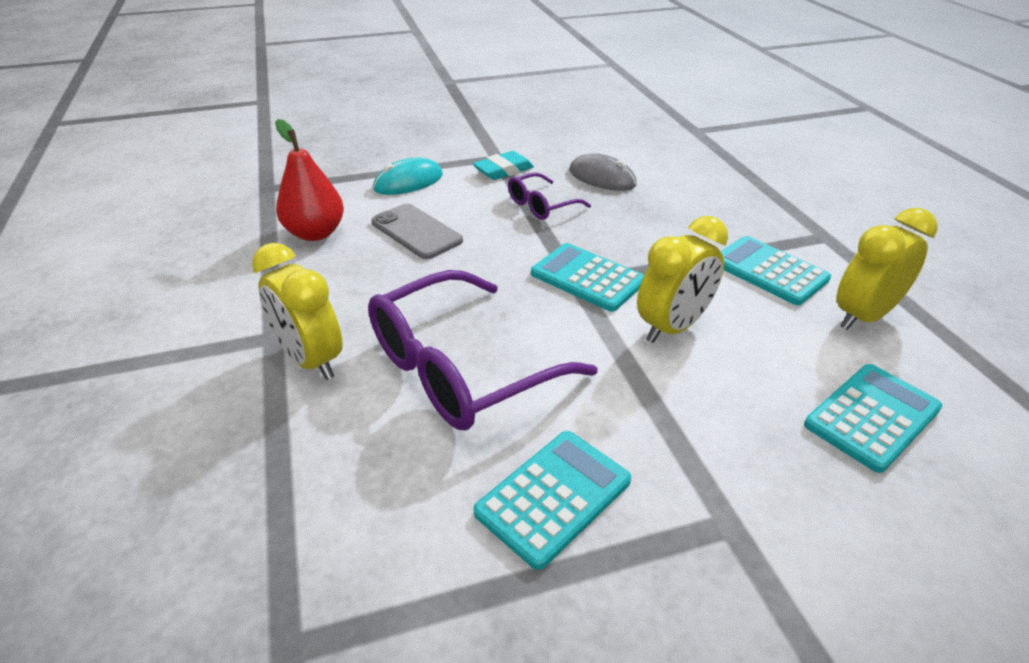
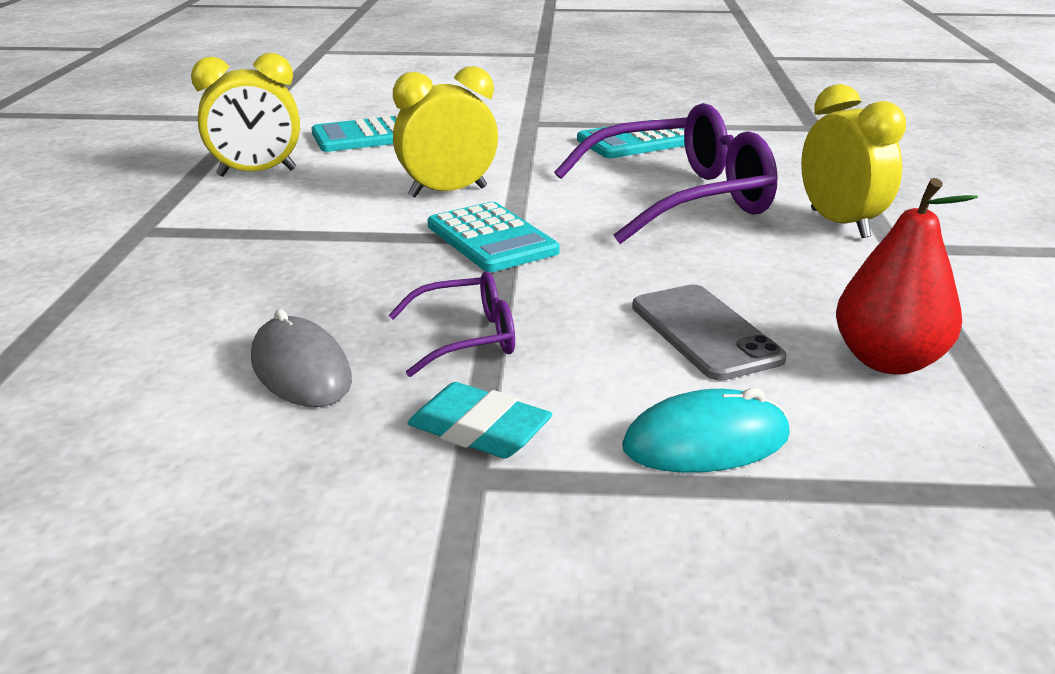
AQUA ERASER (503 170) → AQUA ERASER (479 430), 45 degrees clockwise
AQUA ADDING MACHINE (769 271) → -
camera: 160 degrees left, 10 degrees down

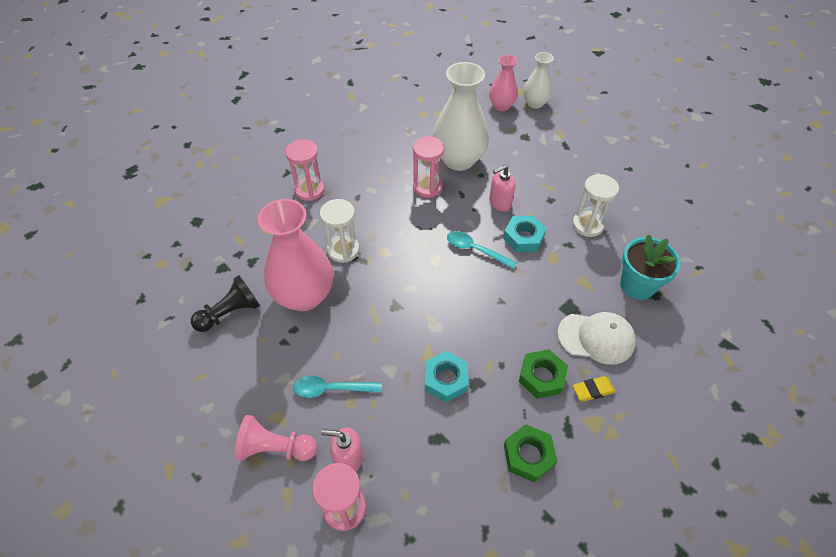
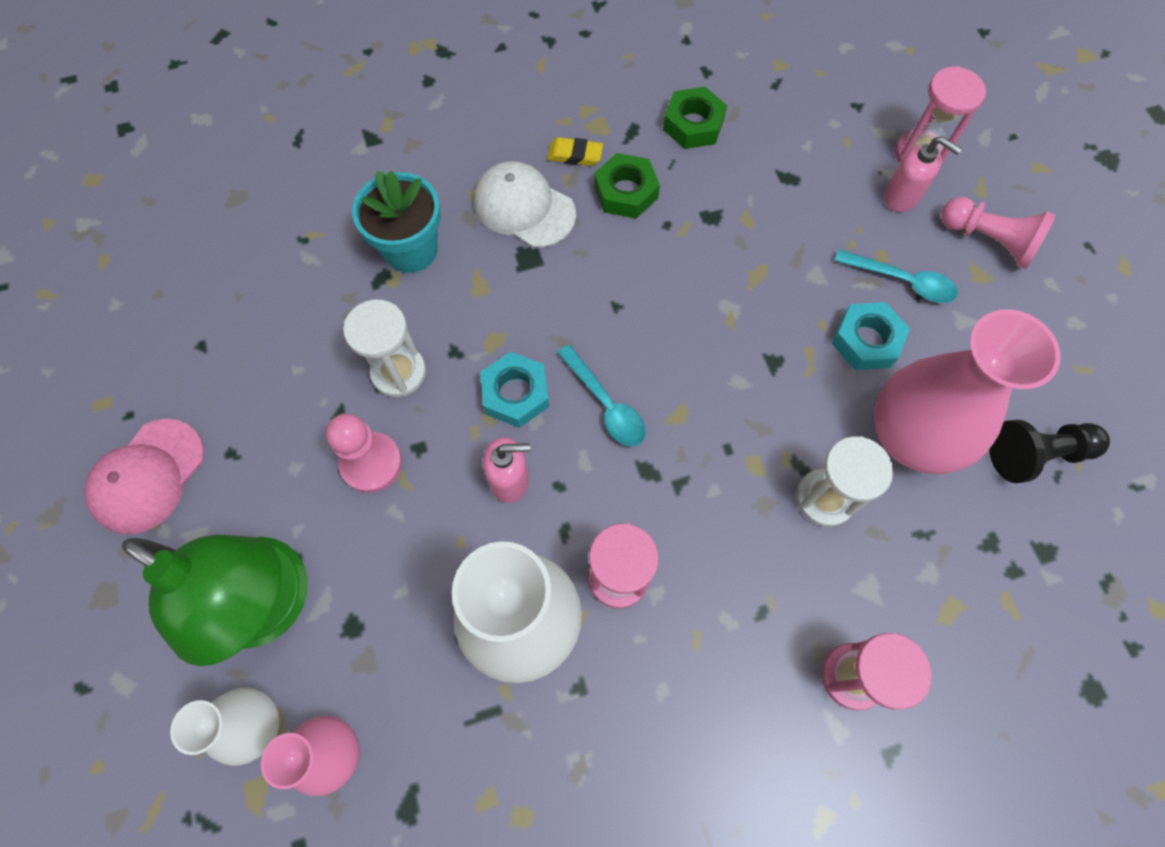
AQUA HEXAGON NUT (446 379) → AQUA HEXAGON NUT (866 341), relocated
- → ROSY PEAKED CAP (148 476)
- → EMERALD READING LAMP (273 605)
- → ROSY PAWN (371 463)
camera: 155 degrees left, 15 degrees up

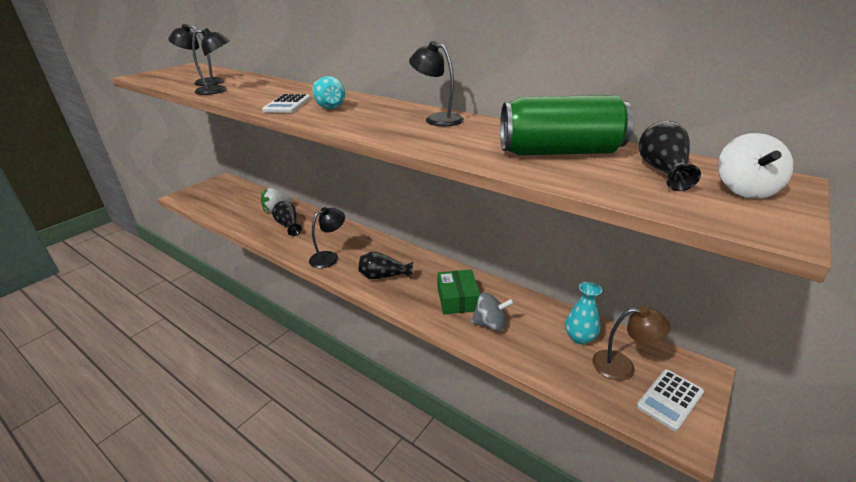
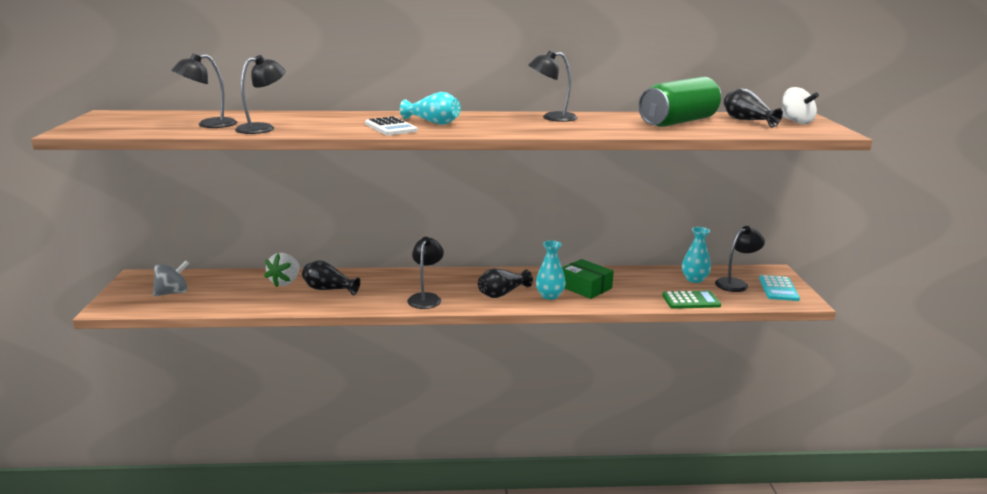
GREY WHIRLIGIG (490 324) → GREY WHIRLIGIG (173 293), relocated
DARK BROWN READING LAMP (622 365) → BLACK READING LAMP (736 283)
SNOW-WHITE ADDING MACHINE (670 399) → AQUA ADDING MACHINE (778 289)
- → AQUA TALL VASE (549 296)
- → EMERALD ADDING MACHINE (691 300)
camera: 40 degrees left, 10 degrees down

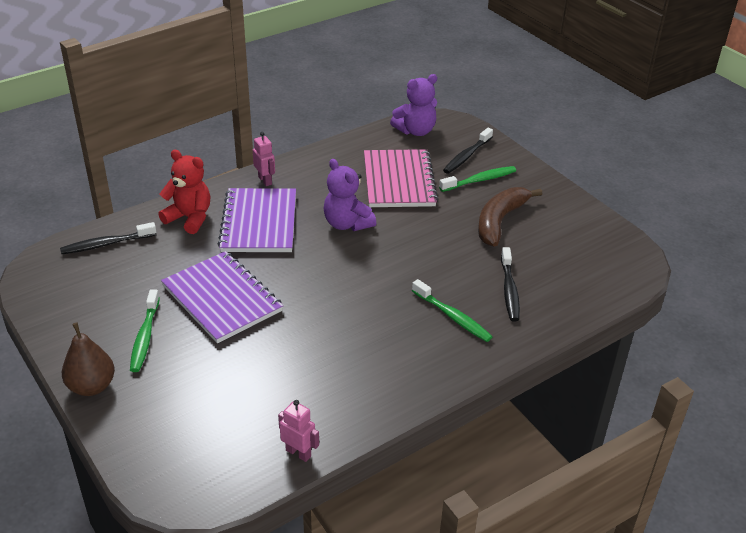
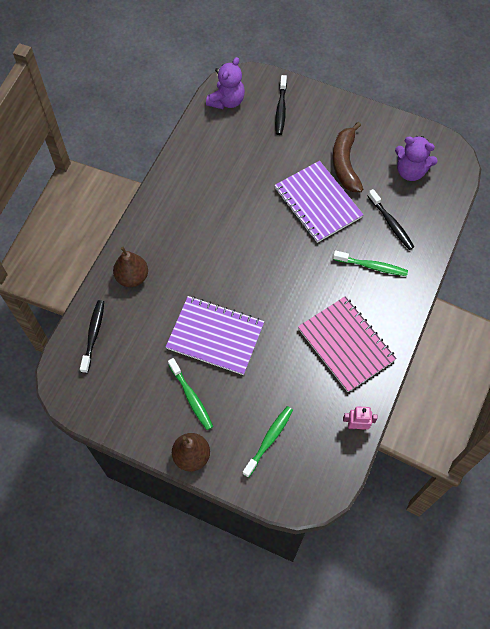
BLACK TOOTHBRUSH (106 244) → BLACK TOOTHBRUSH (93 335), 150 degrees clockwise
CRIMSON STUFFED BEAR (189 218) → DARK BROWN TOY PEAR (132 277)
PURPLE NOTEBOOK (259 222) → PURPLE NOTEBOOK (317 203), relocated
ROSY TOY ROBOT (265 180) → -
PURPLE STUFFED BEAR (347 224) → PURPLE STUFFED BEAR (410 171), relocated
ROSY NOTEBOOK (399 181) → ROSY NOTEBOOK (346 344), relocated
EMERALD TOOTHBRUSH (480 180) → EMERALD TOOTHBRUSH (269 440), relocated
camera: 30 degrees left, 25 degrees up

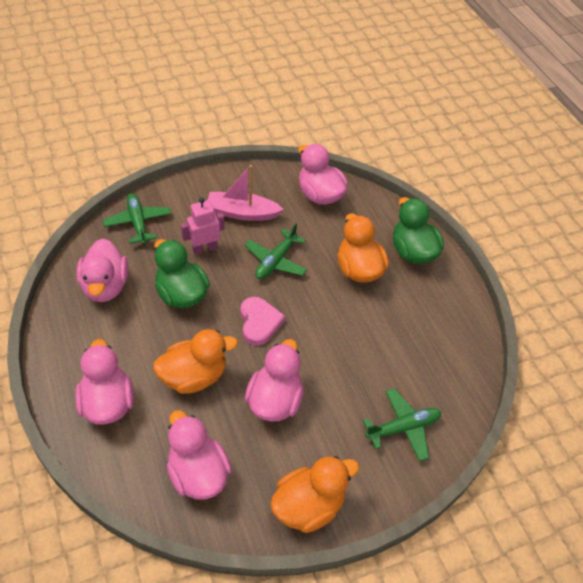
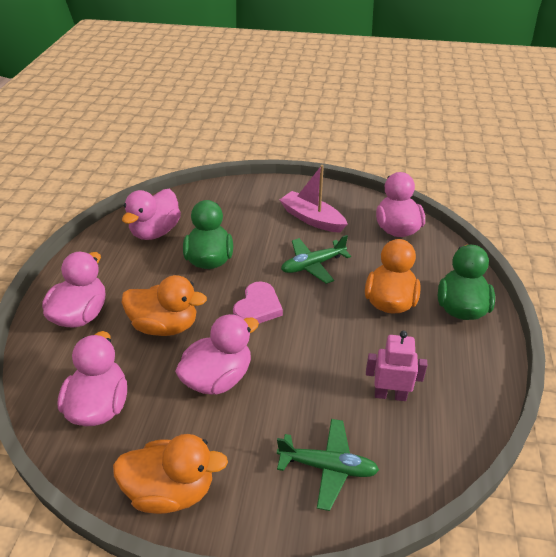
EMERALD PLANE (138 222) → -
ROSY TOY ROBOT (205 249) → ROSY TOY ROBOT (390 395), relocated
camera: 35 degrees right, 10 degrees down

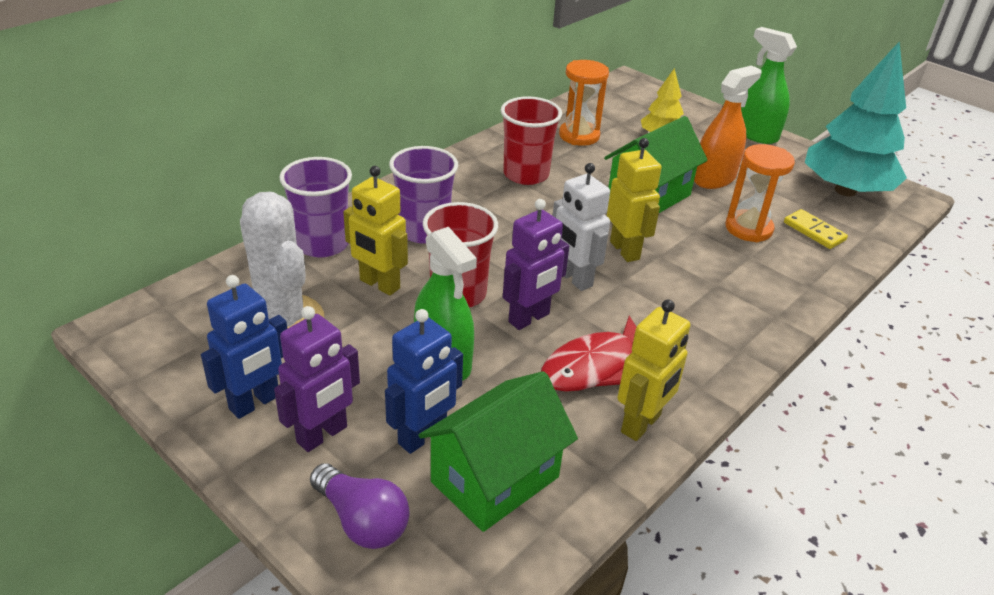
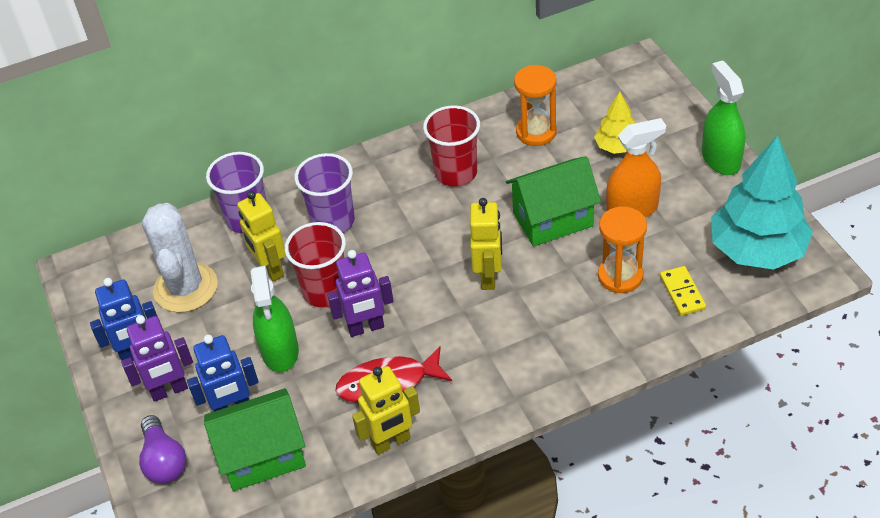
SNOW-WHITE TOY ROBOT (574 279) → -
camera: 30 degrees right, 10 degrees up

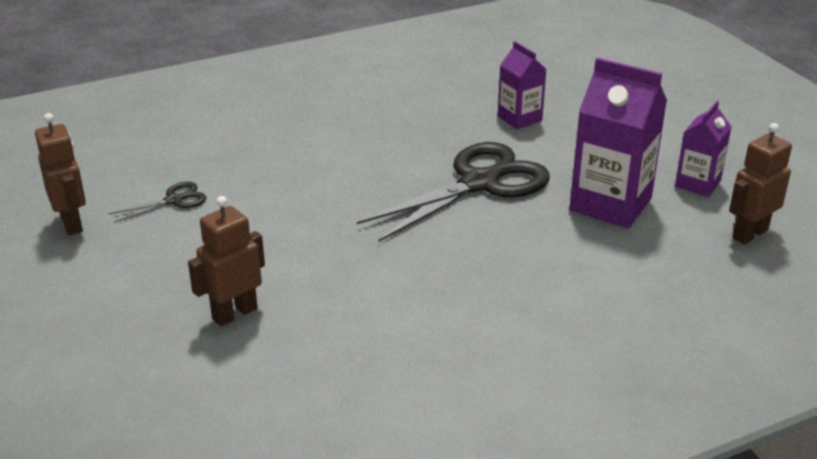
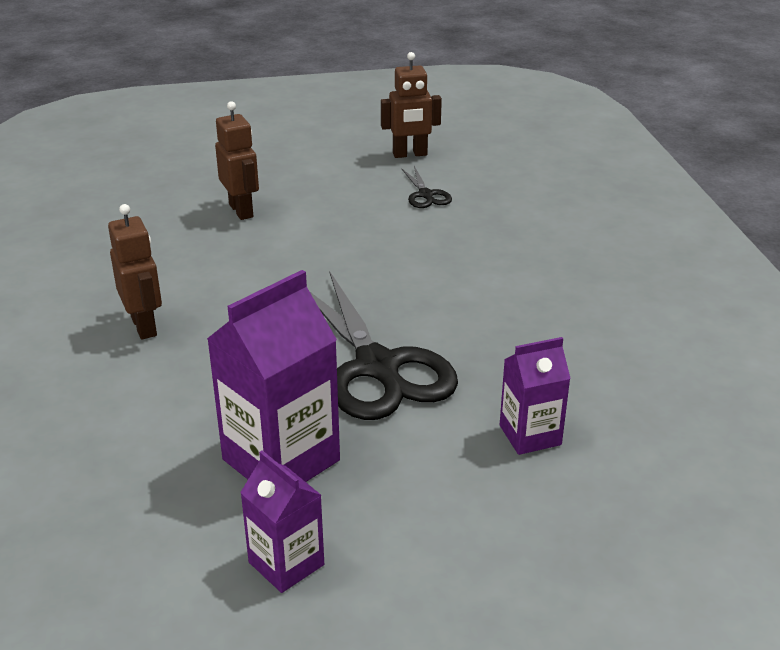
DARK BROWN TOY ROBOT (749 234) → DARK BROWN TOY ROBOT (144 326), relocated
camera: 105 degrees right, 0 degrees up

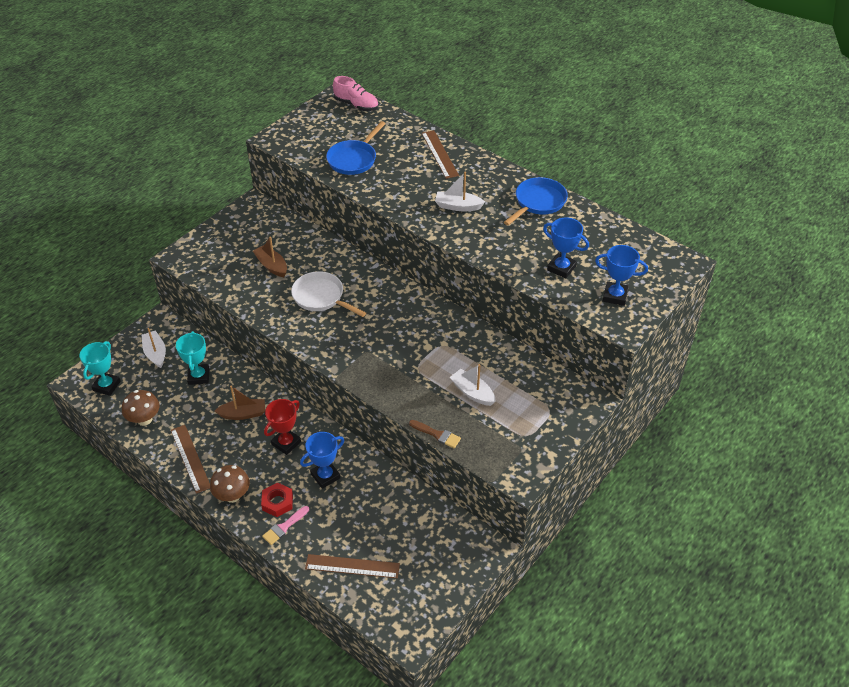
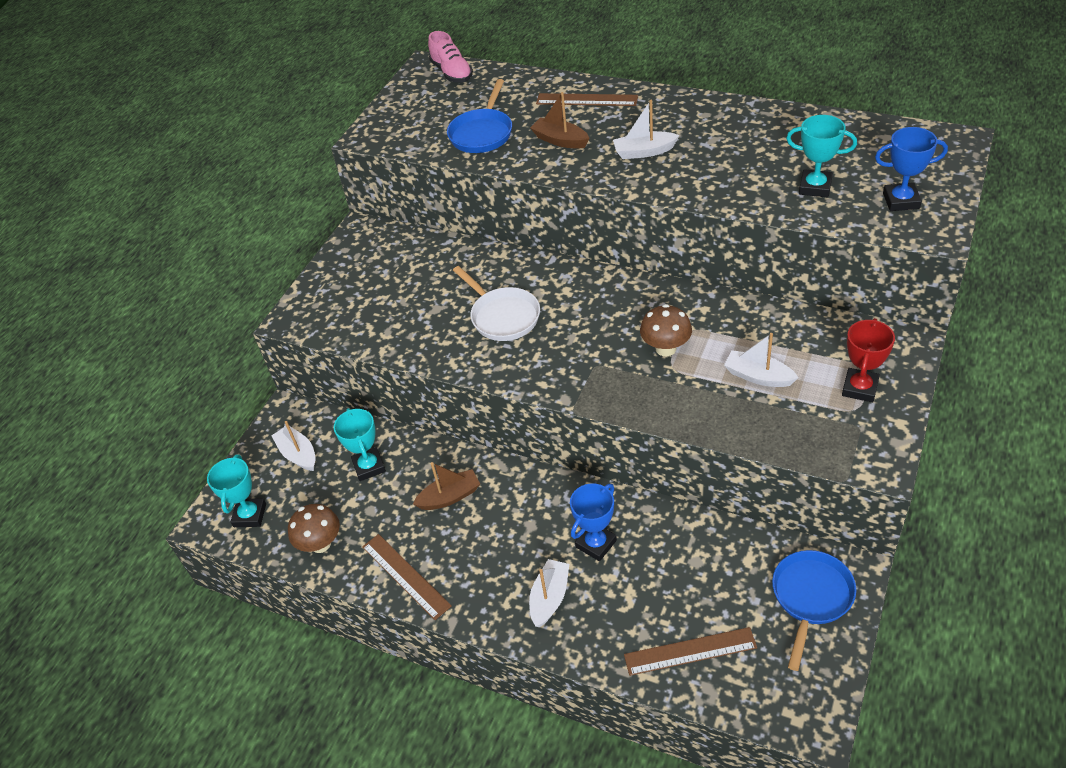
DARK BROWN FUNGUS (232 495) → DARK BROWN FUNGUS (665 348), relocated
DARK BROWN TOY BOAT (271 266) → DARK BROWN TOY BOAT (560 140), relocated
CRIMSON HEXAGON NUT (277 502) → SNOW-WHITE TOY BOAT (550 598)
ROSY PAINTBRUSH (284 527) → -
CRIMSON TROPHY (286 443) → CRIMSON TROPHY (860 388), relocated
SNOW-WHITE SKILLET (321 297) → SNOW-WHITE SKILLET (502 316), 150 degrees counterclockwise
ROSY SHOE (356 105) → ROSY SHOE (452 73), 45 degrees clockwise
DARK BROWN PAINTBRUSH (437 435) → -
DARK BROWN RULER (439 154) → DARK BROWN RULER (587 100), 45 degrees counterclockwise
BLUE SKILLET (538 202) → BLUE SKILLET (811 597), relocated
BLUE TROPHY (561 268) → AQUA TROPHY (815 187)
camera: 10 degrees left, 0 degrees up

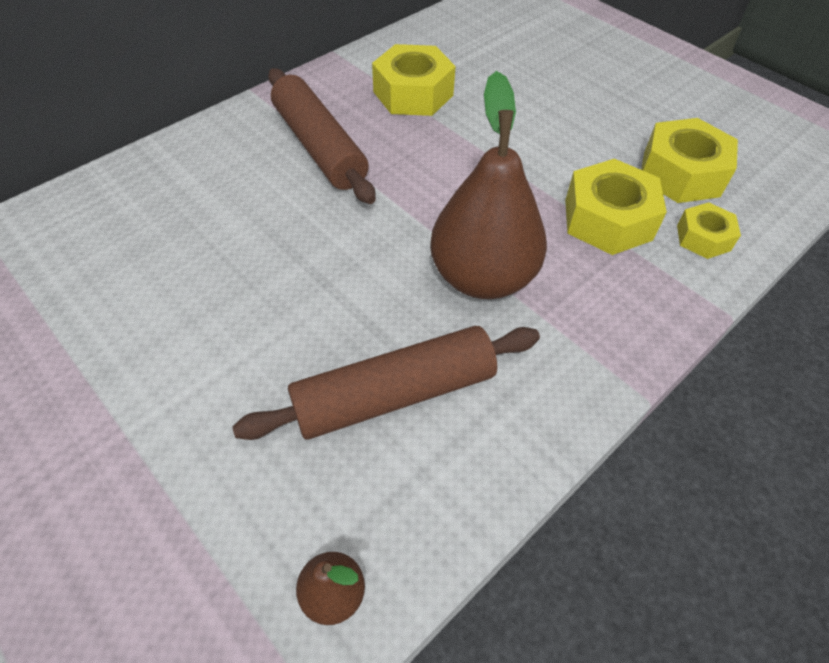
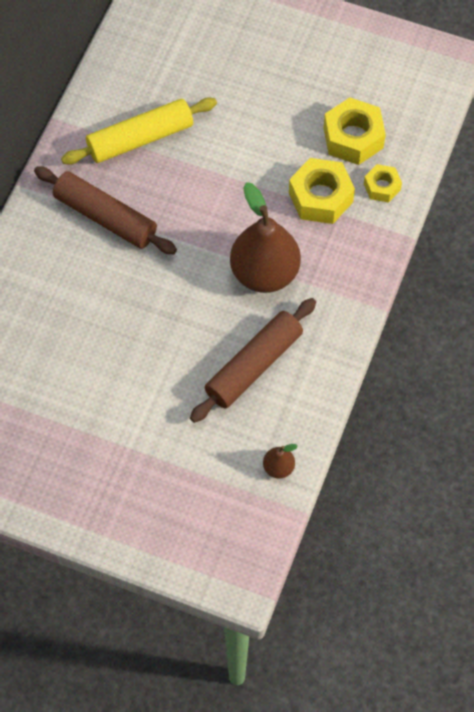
BRIGHT YELLOW HEXAGON NUT (413 93) → BRIGHT YELLOW PASTRY ROLLER (140 138)
camera: 25 degrees left, 10 degrees up

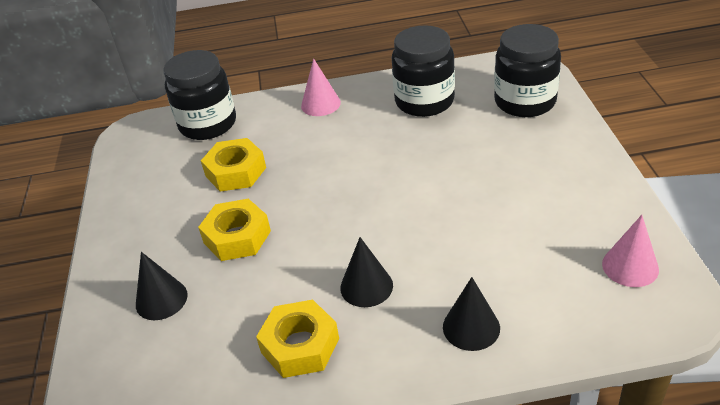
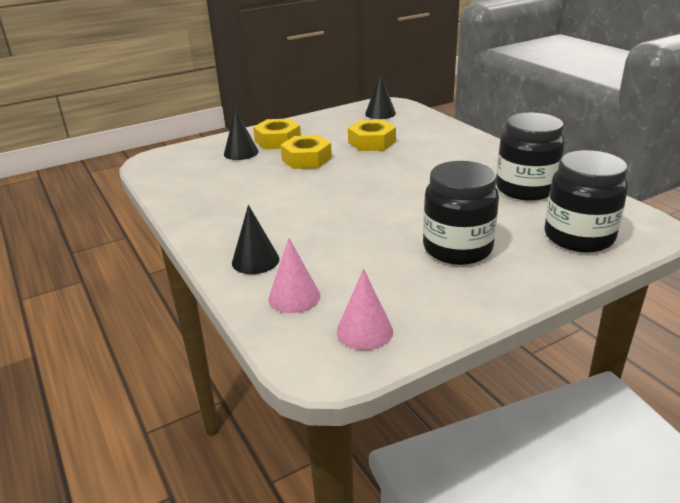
BLACK JAR (208 124) → BLACK JAR (457 248), relocated
BRIGHT YELLOW HEXAGON NUT (300 345) → BRIGHT YELLOW HEXAGON NUT (278 140), relocated
ROSY CONE SHAPE (320 104) → ROSY CONE SHAPE (294 297), relocated
BLACK CONE SHAPE (366 286) → BLACK CONE SHAPE (380 113), relocated
camera: 65 degrees right, 10 degrees down

